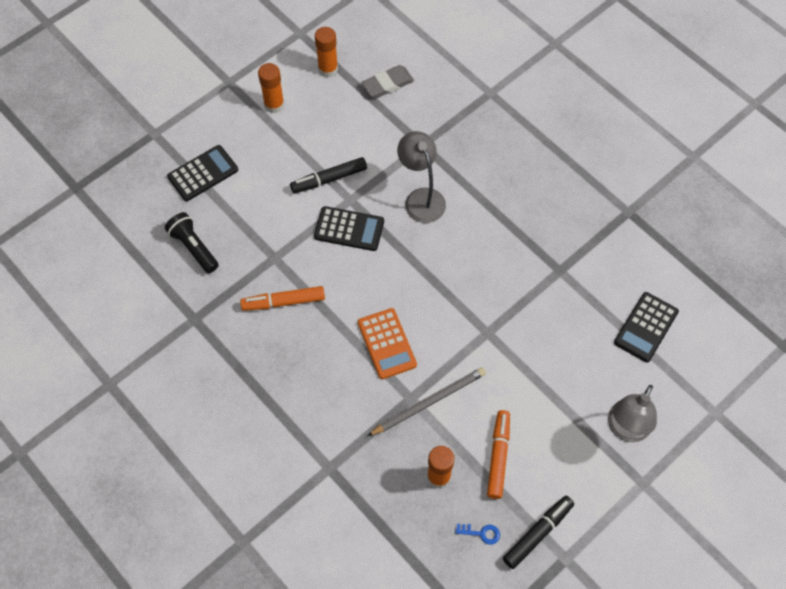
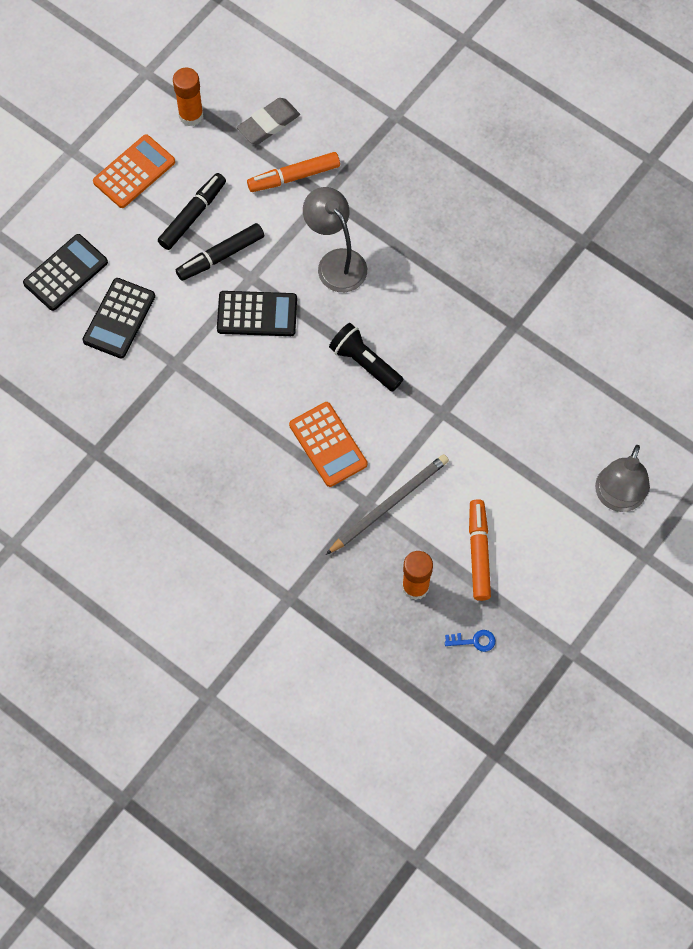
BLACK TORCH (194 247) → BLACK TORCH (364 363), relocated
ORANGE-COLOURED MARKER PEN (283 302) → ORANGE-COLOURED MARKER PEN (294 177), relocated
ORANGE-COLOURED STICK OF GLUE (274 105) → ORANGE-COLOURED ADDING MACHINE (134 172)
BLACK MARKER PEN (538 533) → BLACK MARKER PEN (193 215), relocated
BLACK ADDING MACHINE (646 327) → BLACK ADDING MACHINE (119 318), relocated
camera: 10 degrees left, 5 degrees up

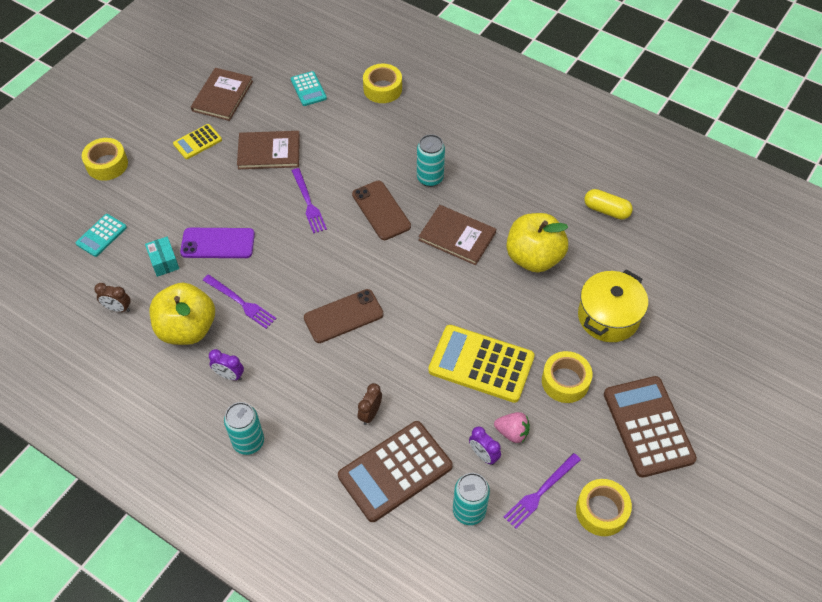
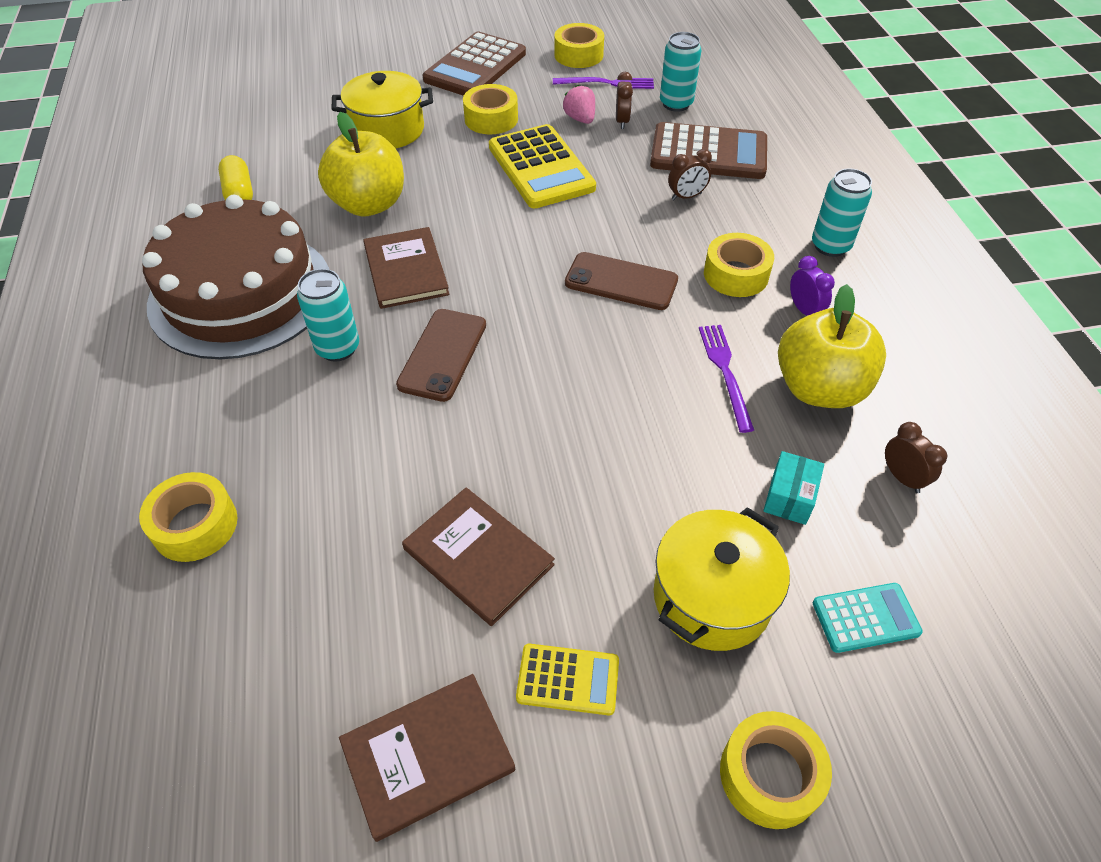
PURPLE PHONE (218 243) → -
AQUA ADDING MACHINE (308 89) → -
PURPLE FORK (308 203) → -
PURPLE BEDSIDE CLOCK (483 455) → DARK BROWN BEDSIDE CLOCK (622 121)
- → DARK BROWN LAYER CAKE (241 293)
- → BRIGHT YELLOW STOCKPOT (712 597)
- → BRIGHT YELLOW TAPE (736 274)
camera: 135 degrees left, 5 degrees down

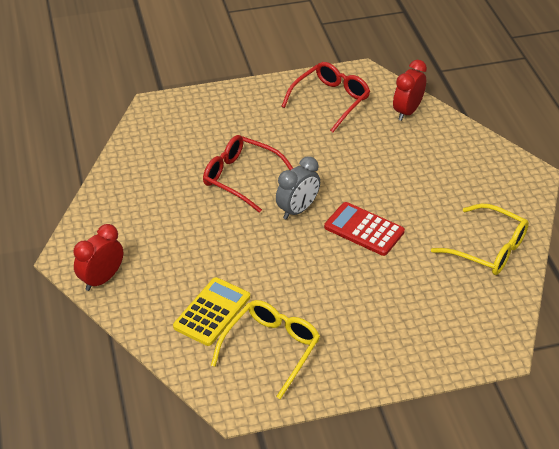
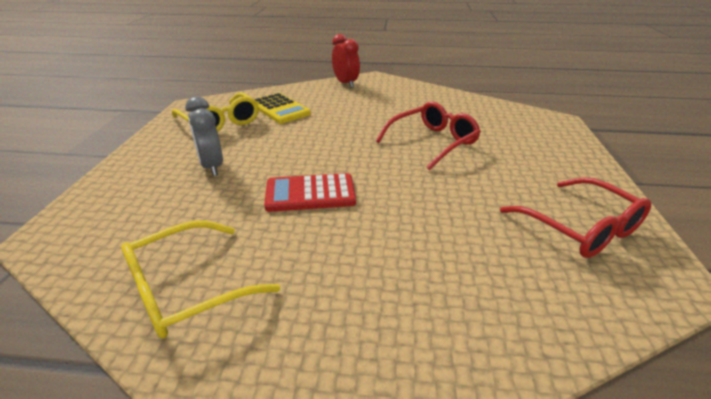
GREY BEDSIDE CLOCK (298 210) → GREY BEDSIDE CLOCK (212 166), relocated
CRIMSON ADDING MACHINE (364 229) → CRIMSON ADDING MACHINE (310 193), 150 degrees counterclockwise
CRIMSON BEDSIDE CLOCK (407 111) → -
camera: 110 degrees right, 10 degrees down

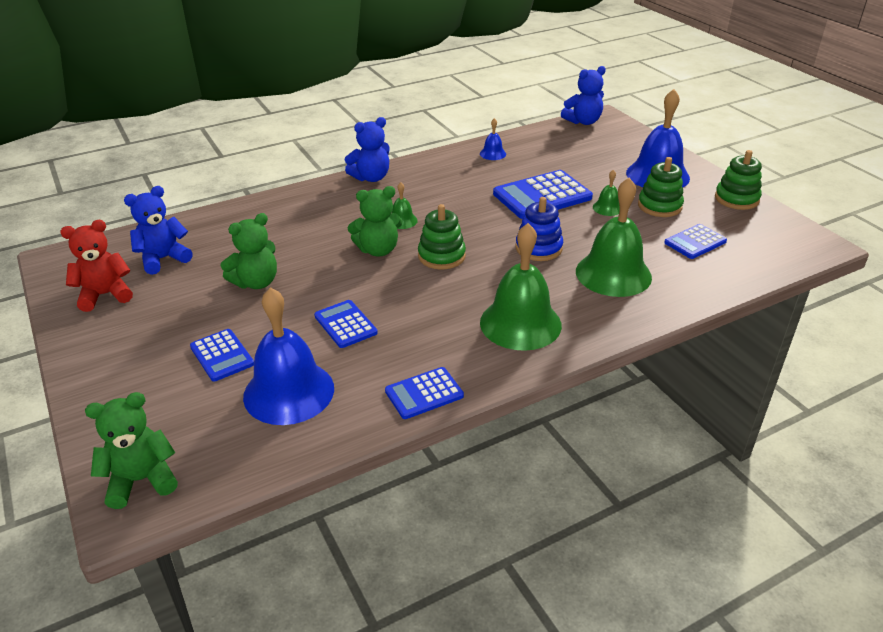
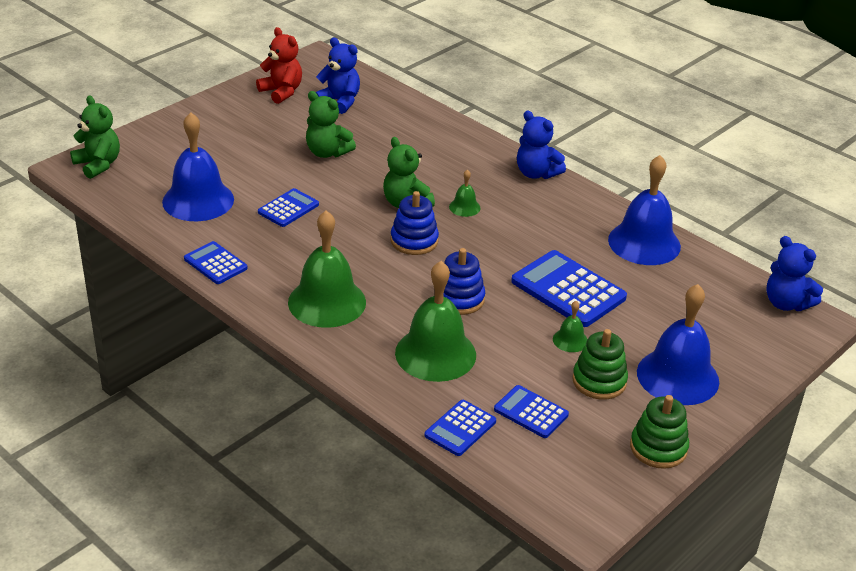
BLUE ADDING MACHINE (222 355) → BLUE ADDING MACHINE (460 428), relocated
EMERALD STACKING TOY (441 256) → BLUE STACKING TOY (414 241)
BLUE BELL (492 154) → BLUE BELL (644 243), x2.24
camera: 70 degrees right, 0 degrees up

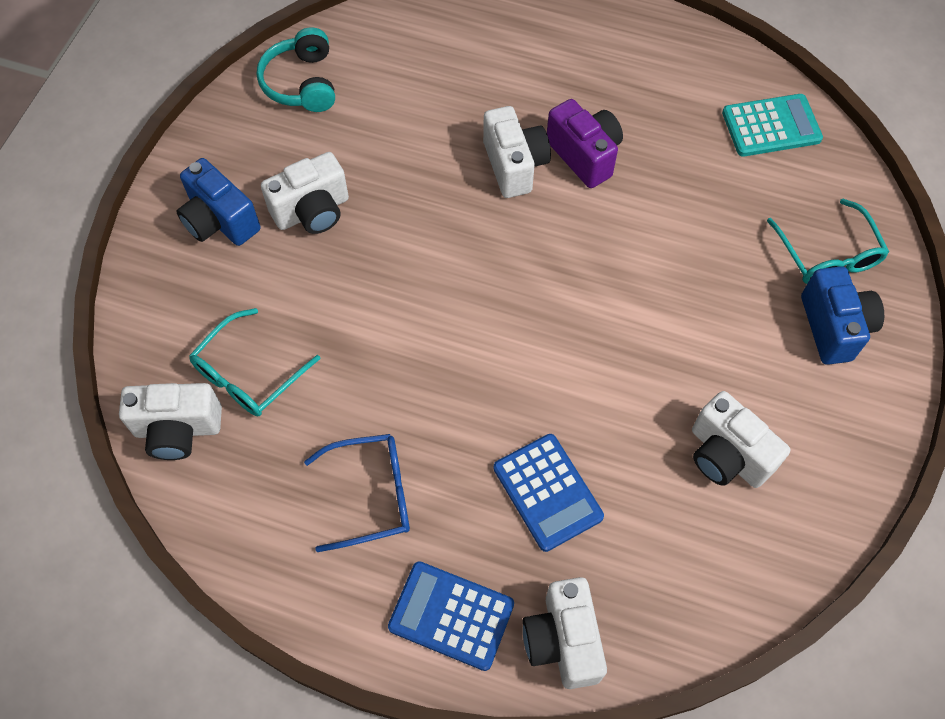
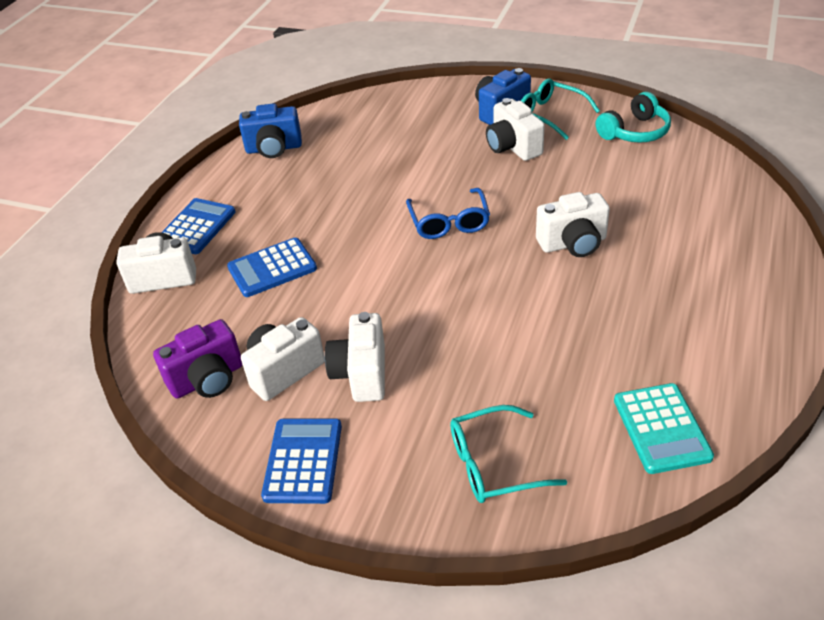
SNOW-WHITE PHOTO CAMERA (178 429) → SNOW-WHITE PHOTO CAMERA (361 374), relocated
AQUA SPECTACLES (249 373) → AQUA SPECTACLES (551 115), relocated
AQUA OVER-EAR HEADPHONES (301 83) → AQUA OVER-EAR HEADPHONES (634 132), 150 degrees clockwise
BLUE SPECTACLES (370 495) → BLUE SPECTACLES (449 222), relocated
PURPLE PHOTO CAMERA (584 155) → PURPLE PHOTO CAMERA (208 379), relocated
BLUE PHOTO CAMERA (833 327) → BLUE PHOTO CAMERA (274 148), relocated
- → BLUE ADDING MACHINE (303 461)
camera: 95 degrees right, 20 degrees down

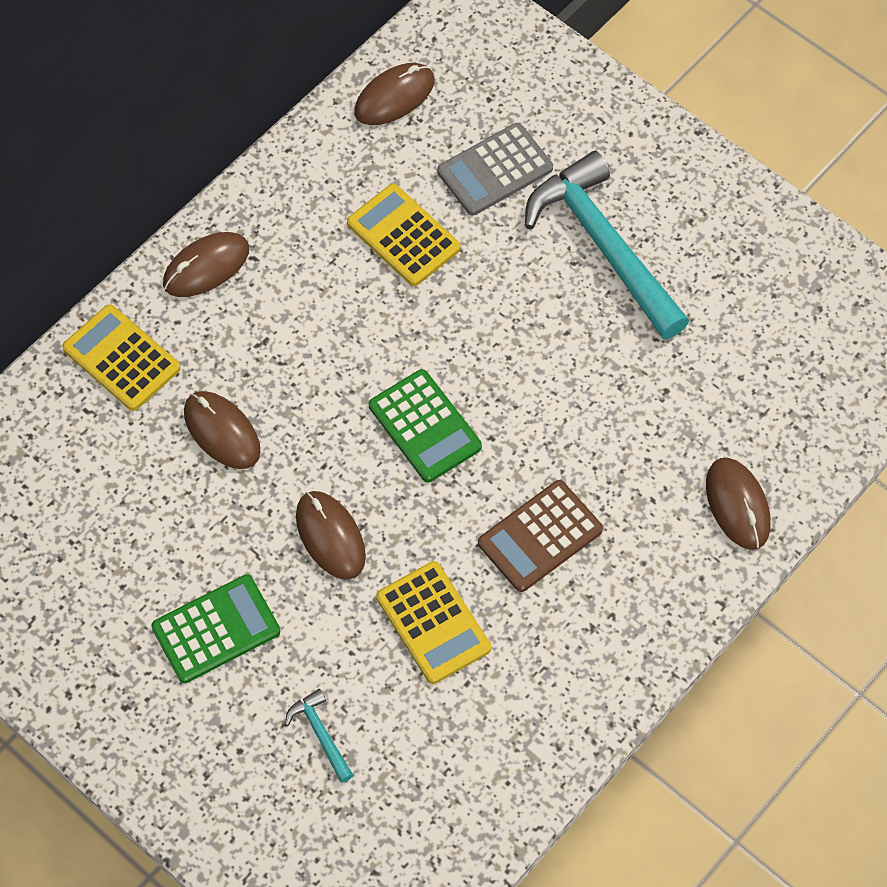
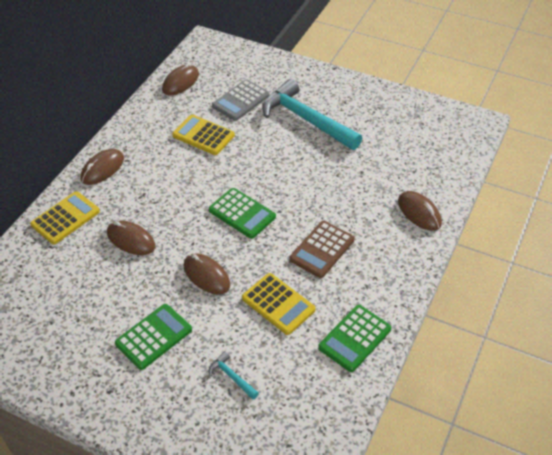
BRIGHT YELLOW ADDING MACHINE (121 358) → BRIGHT YELLOW ADDING MACHINE (65 218), 105 degrees clockwise
- → EMERALD ADDING MACHINE (354 338)
camera: 15 degrees left, 15 degrees down

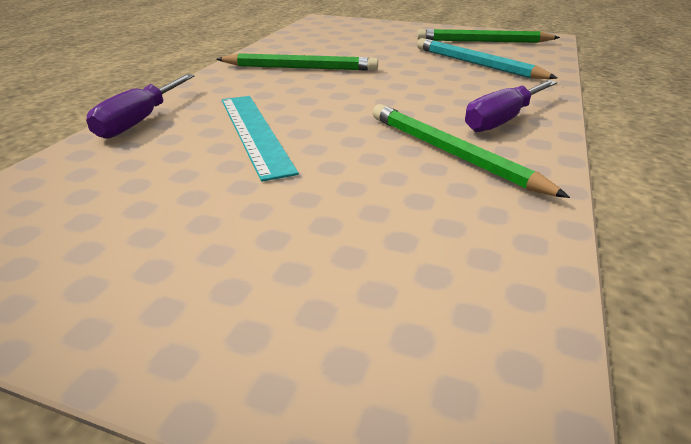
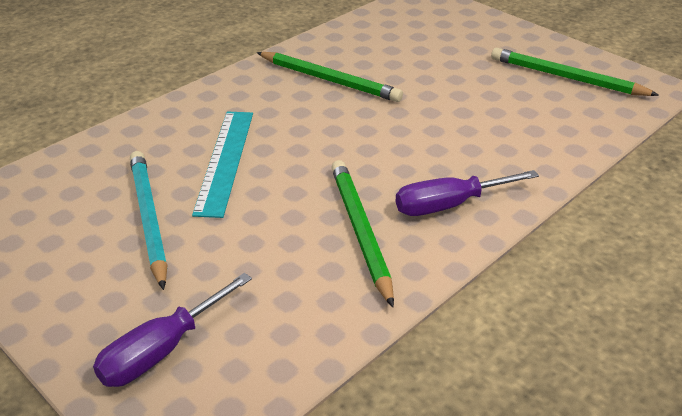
PURPLE FLAT SCREWDRIVER (139 121) → PURPLE FLAT SCREWDRIVER (161 350), relocated
AQUA PENCIL (476 64) → AQUA PENCIL (148 218), relocated
camera: 25 degrees right, 5 degrees up

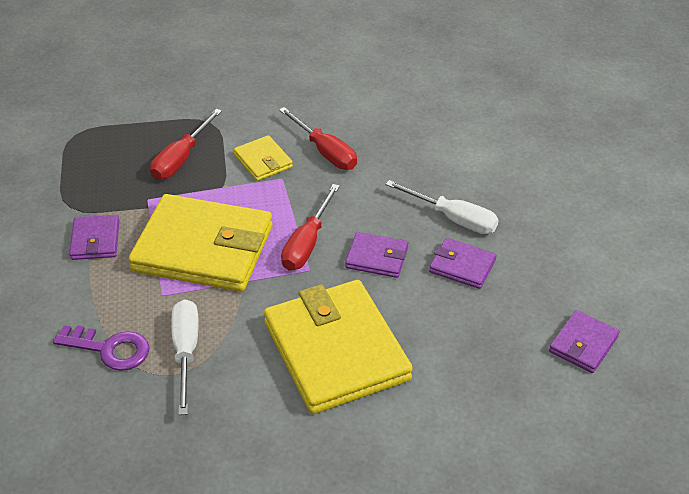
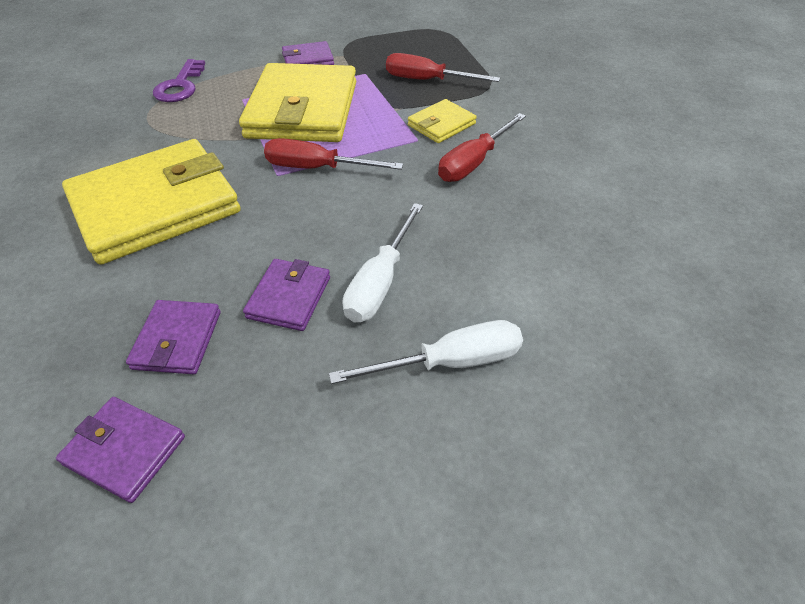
SNOW-WHITE FLAT SCREWDRIVER (186 352) → SNOW-WHITE FLAT SCREWDRIVER (450 362), relocated
PURPLE BILLFOLD (377 258) → PURPLE BILLFOLD (177 340), relocated
camera: 80 degrees right, 5 degrees up

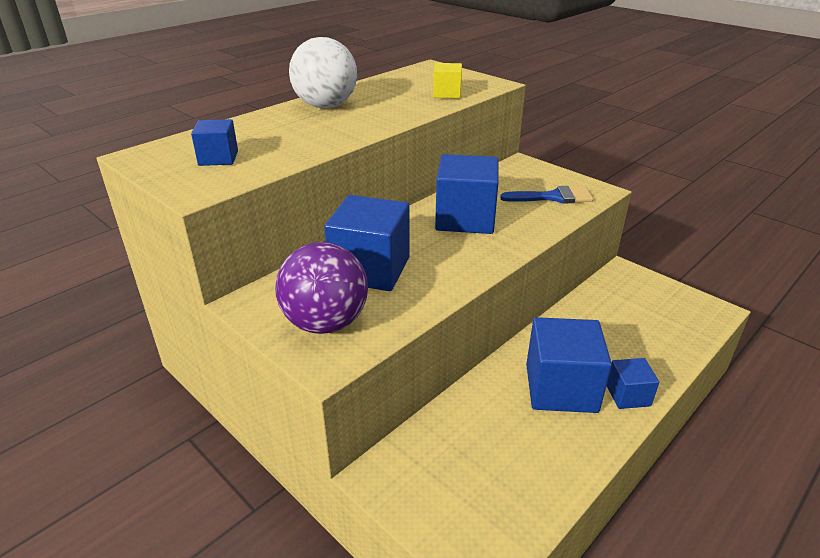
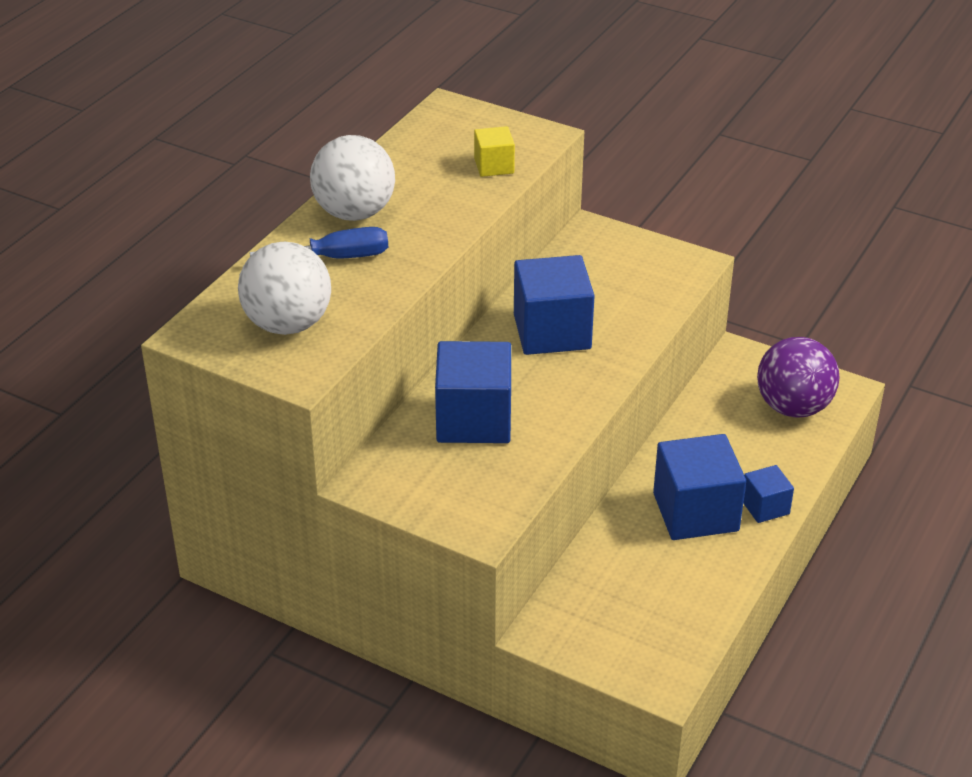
BLUE BLOCK (218 158) → SNOW-WHITE BALL (287 324)
PURPLE BALL (325 323) → PURPLE BALL (793 407), relocated
BLUE PAINTBRUSH (553 197) → -
- → BLUE FLAT SCREWDRIVER (338 258)
camera: 15 degrees left, 5 degrees up

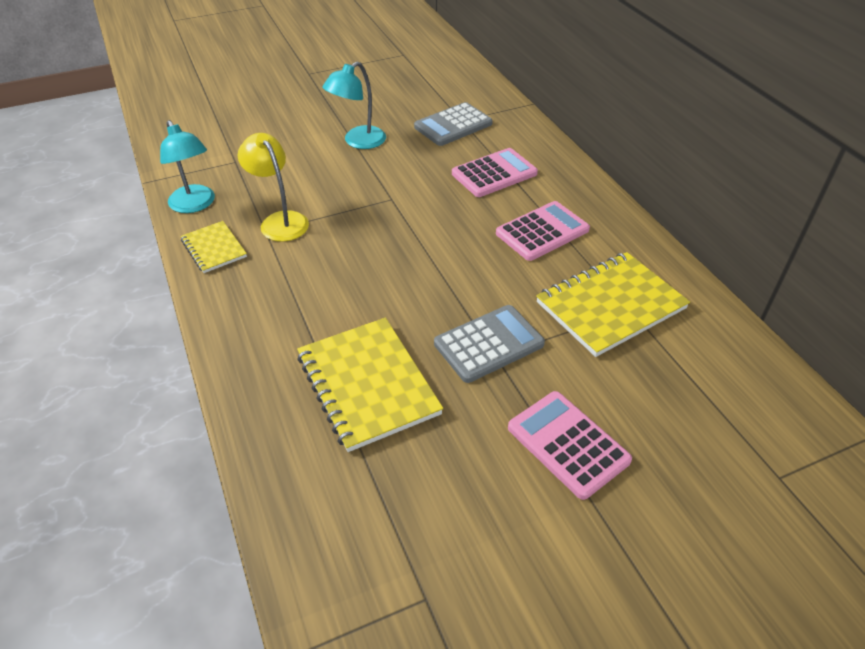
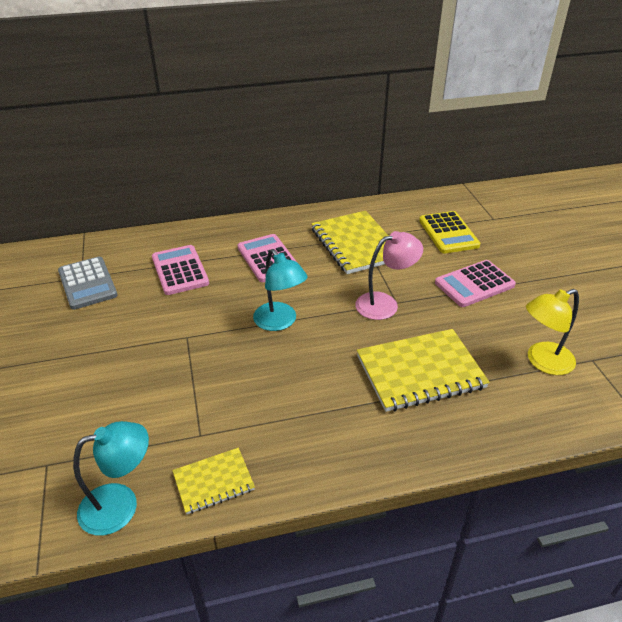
BRIGHT YELLOW READING LAMP (280 221) → BRIGHT YELLOW READING LAMP (542 362), relocated
AQUA READING LAMP (358 142) → AQUA READING LAMP (280 322), relocated
GREY ADDING MACHINE (489 344) → ROSY READING LAMP (385 304)
- → BRIGHT YELLOW ADDING MACHINE (448 233)
camera: 80 degrees left, 5 degrees down

